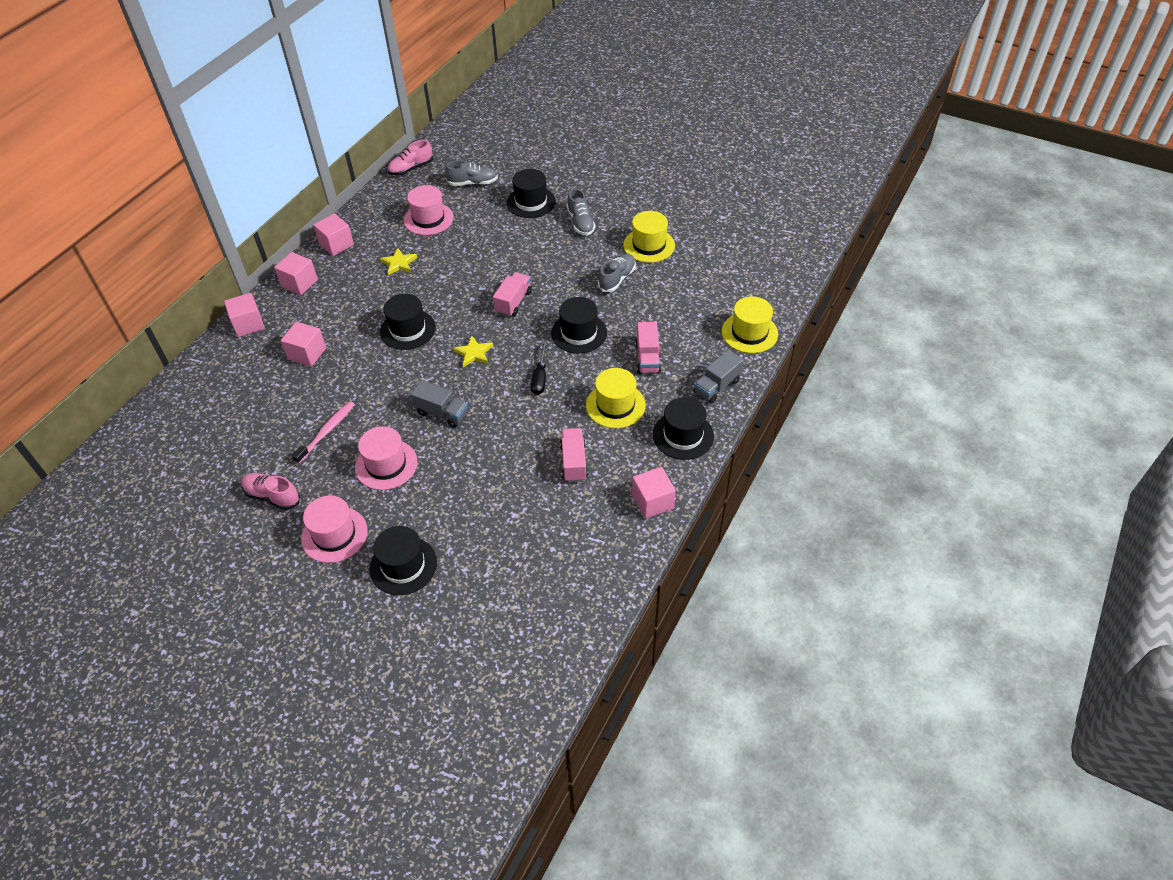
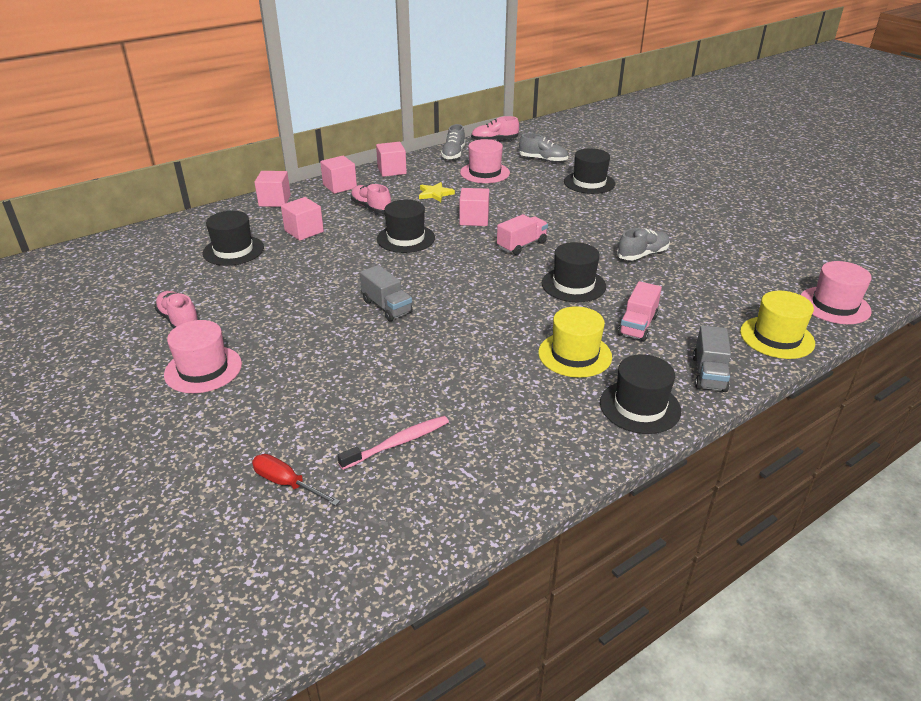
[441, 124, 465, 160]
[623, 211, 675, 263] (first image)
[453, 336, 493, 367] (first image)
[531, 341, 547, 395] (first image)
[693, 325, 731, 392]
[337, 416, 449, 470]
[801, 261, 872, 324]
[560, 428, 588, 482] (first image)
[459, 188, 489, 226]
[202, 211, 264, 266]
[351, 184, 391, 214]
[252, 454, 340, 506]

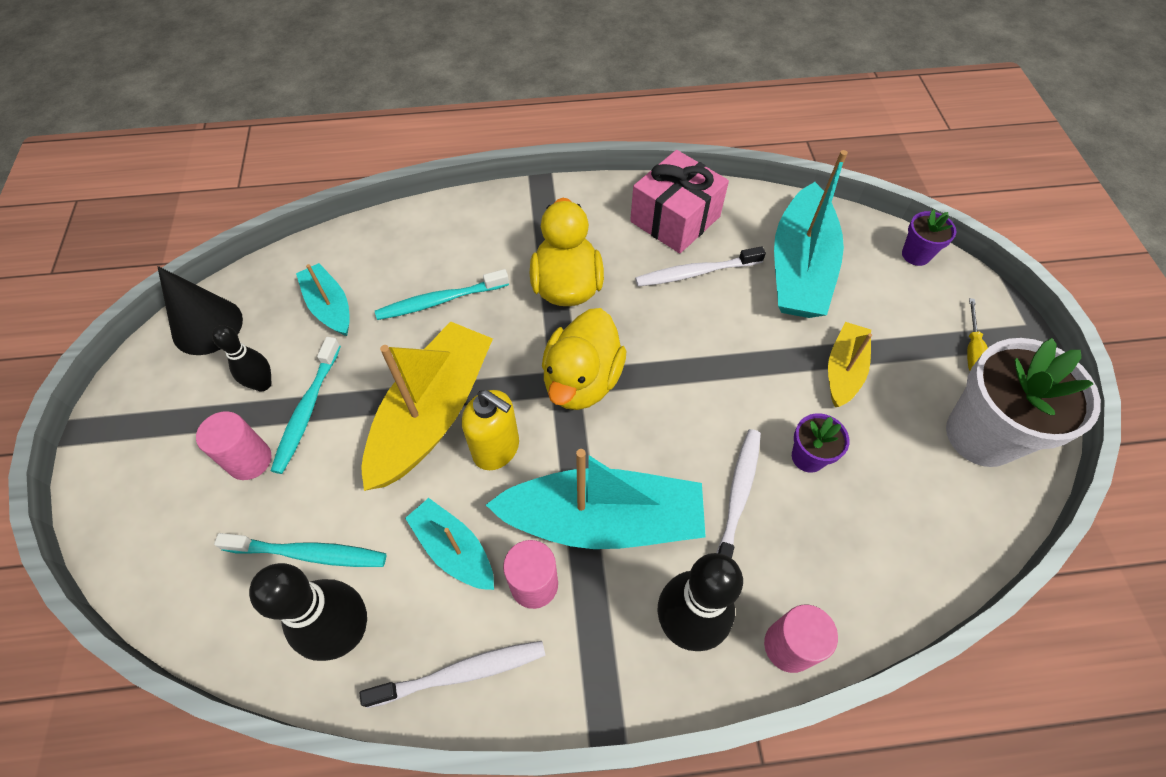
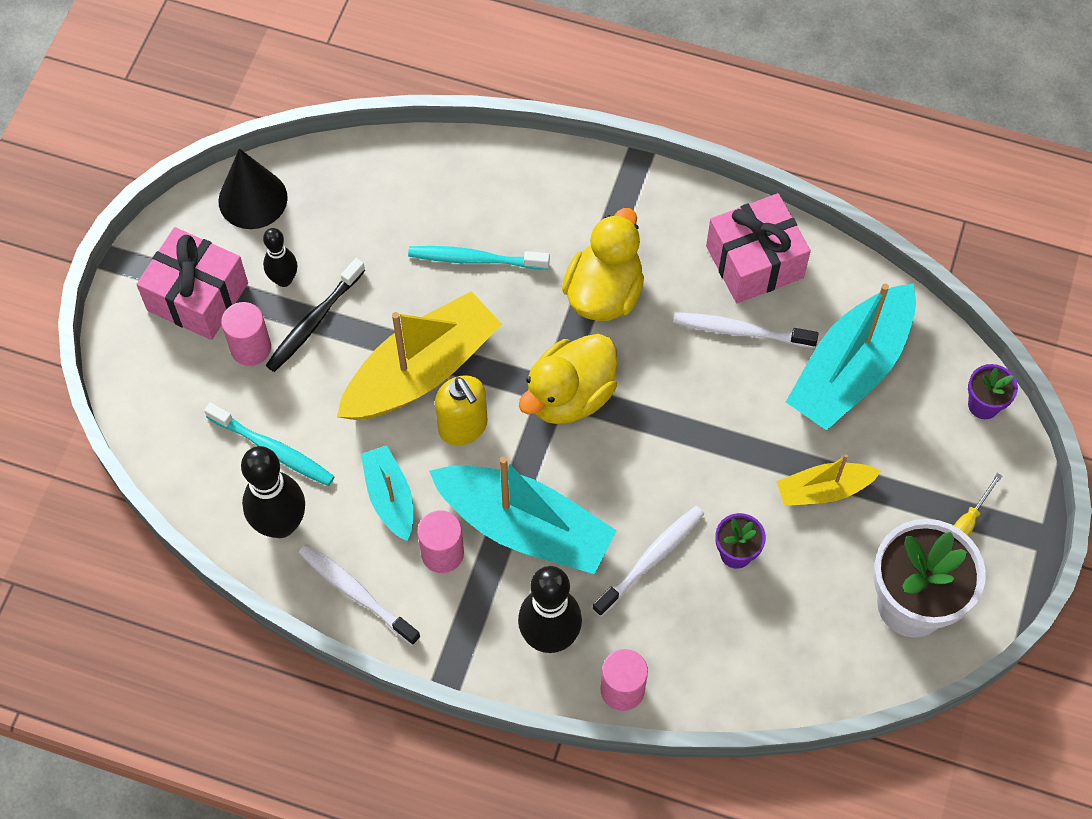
[296, 263, 350, 336] (first image)
[776, 454, 881, 506]
[266, 258, 365, 372]
[299, 544, 420, 646]
[136, 227, 248, 340]

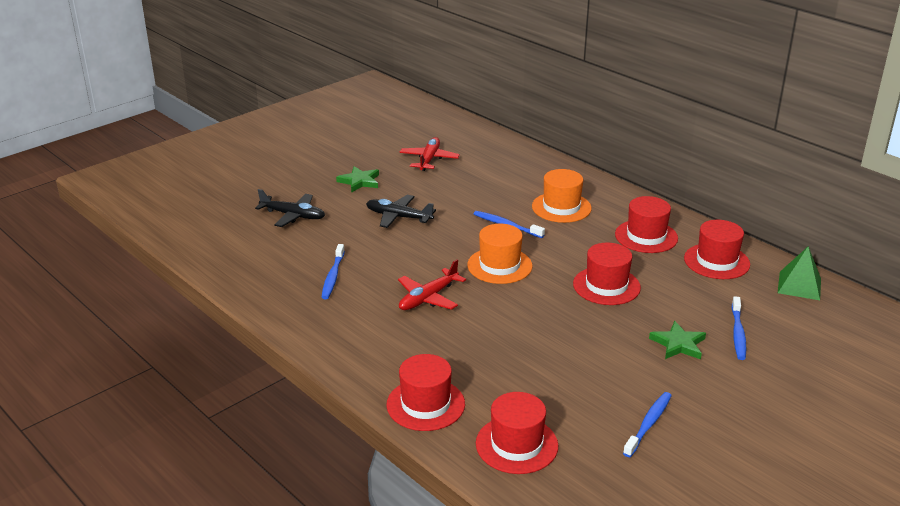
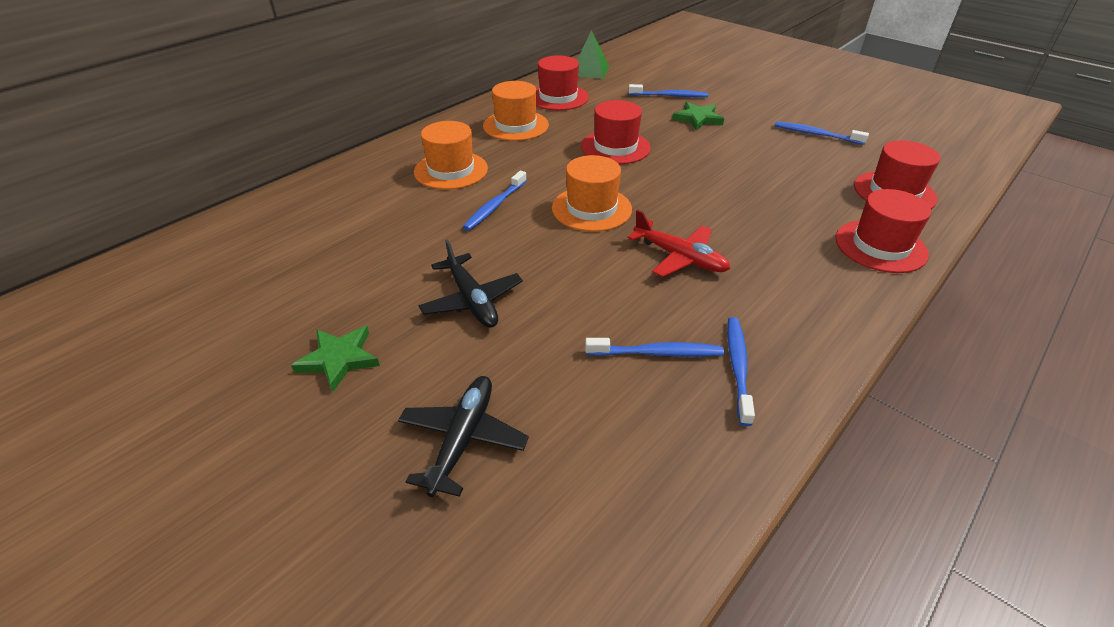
[400, 137, 460, 171] (first image)
[418, 239, 523, 328]
[483, 81, 549, 141]
[727, 317, 755, 426]

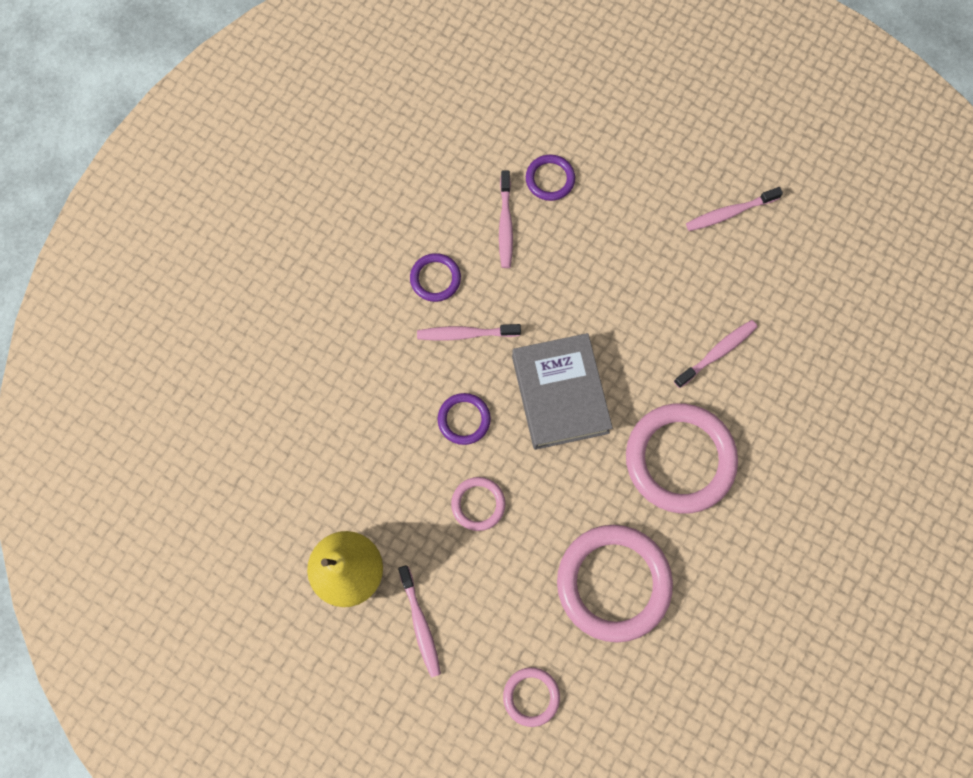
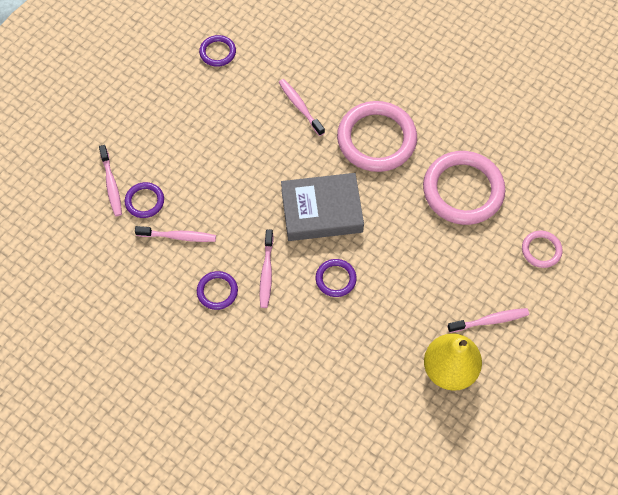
[99, 145, 122, 216]
[451, 477, 506, 531] (first image)
[199, 35, 236, 67]

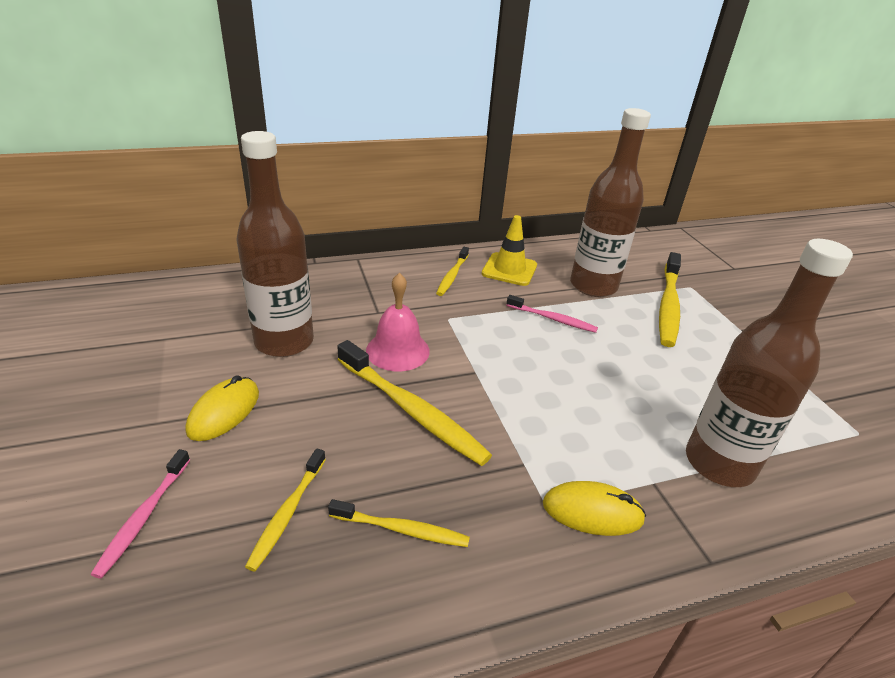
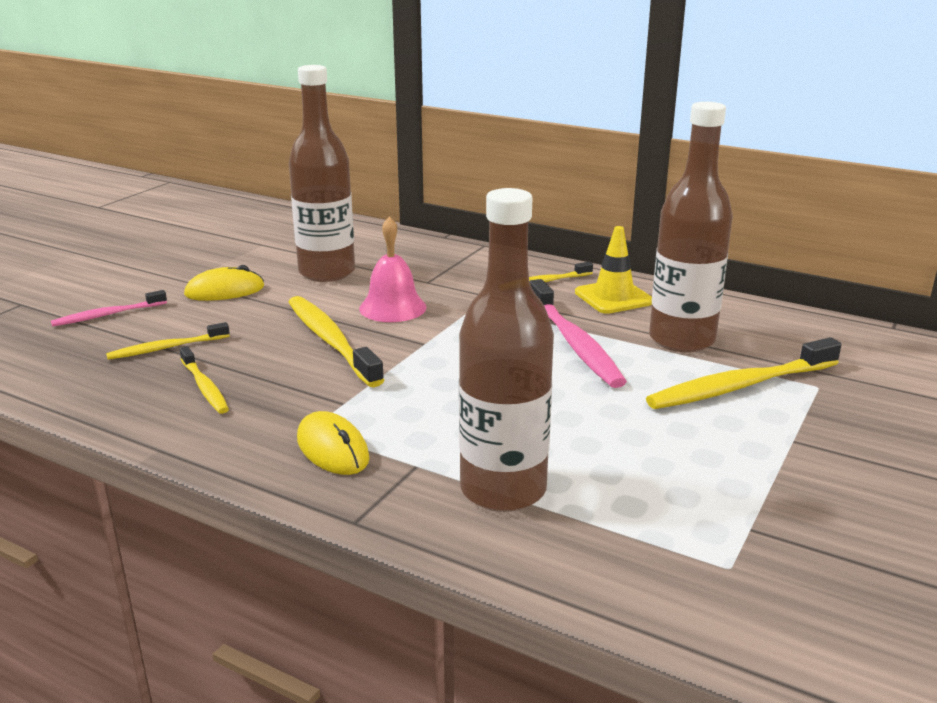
[530, 279, 627, 388]
[288, 296, 384, 387]

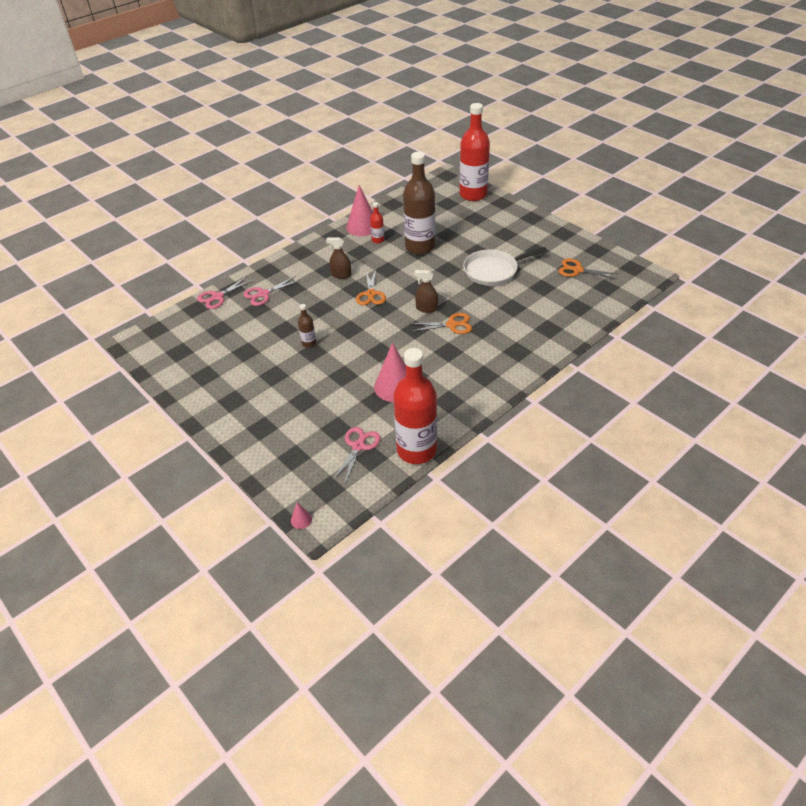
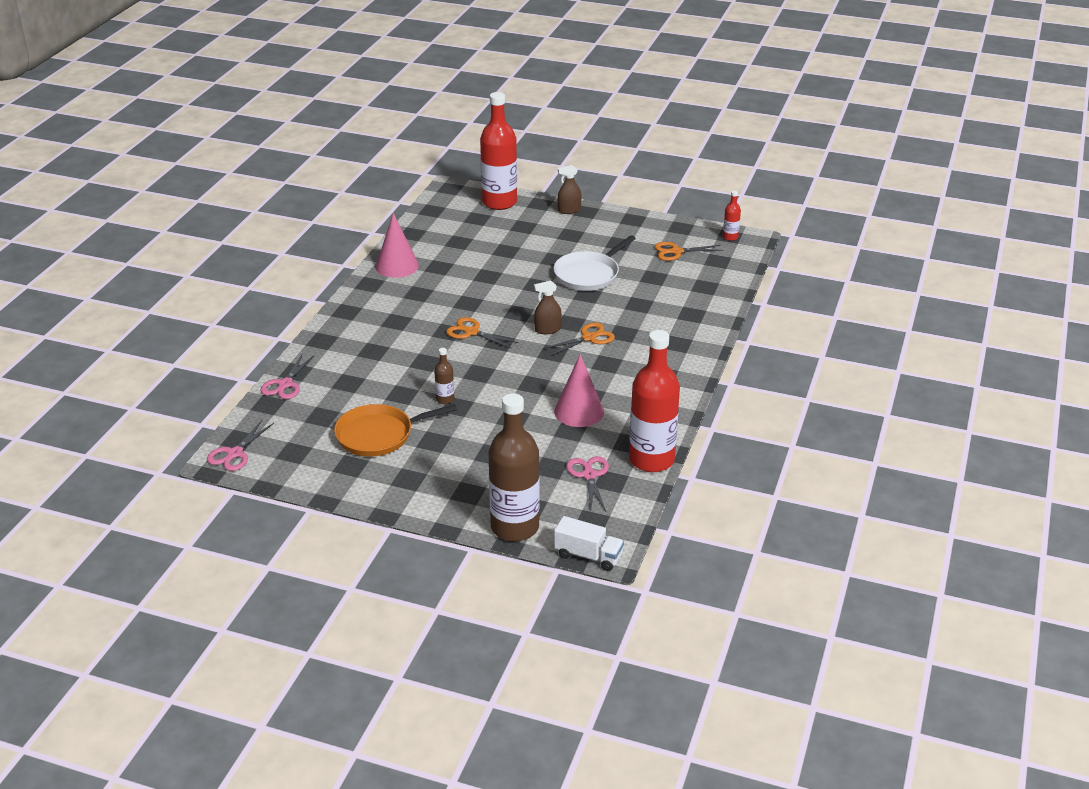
[489, 393, 540, 541]
[723, 190, 741, 241]
[558, 165, 582, 214]
[446, 317, 518, 348]
[207, 420, 274, 471]
[554, 516, 624, 571]
[334, 404, 457, 457]

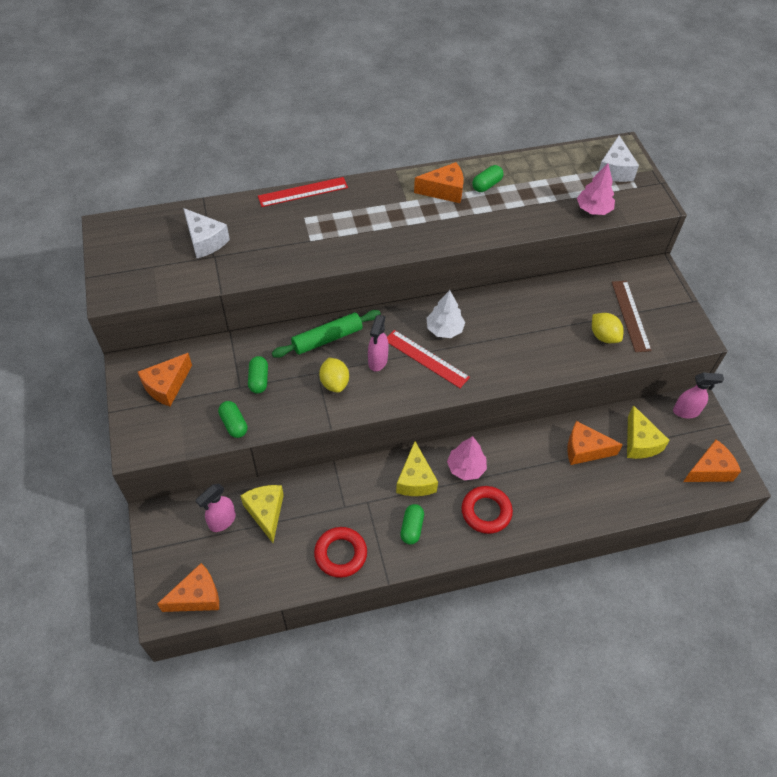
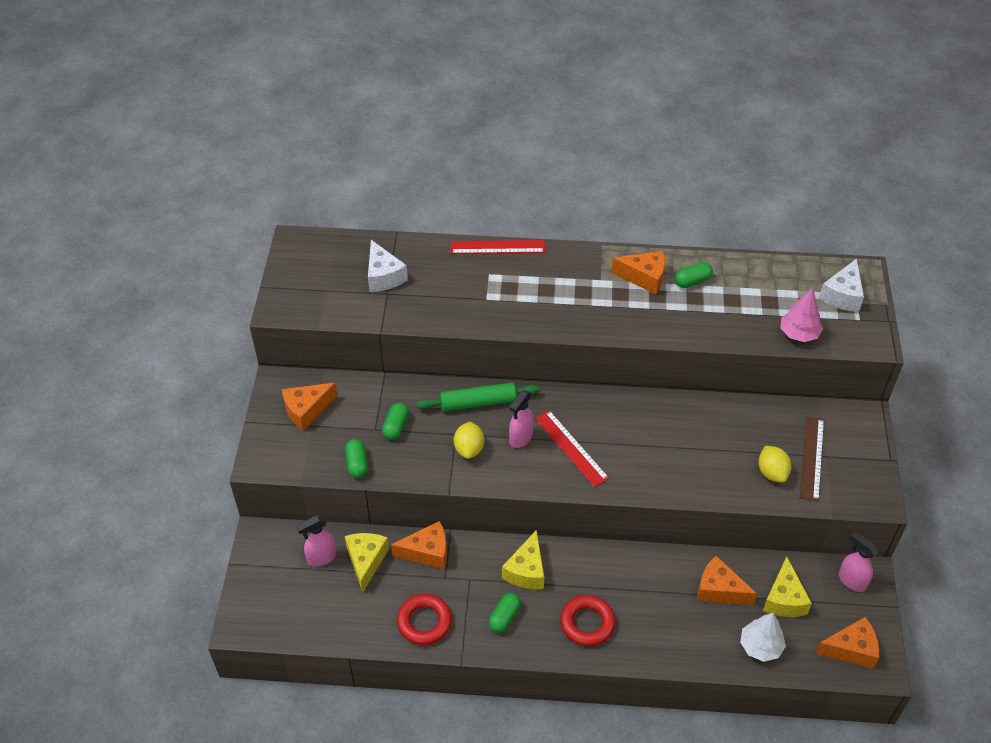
[740, 613, 786, 662]
[839, 531, 878, 592]
[447, 436, 487, 480] (first image)
[391, 521, 447, 569]

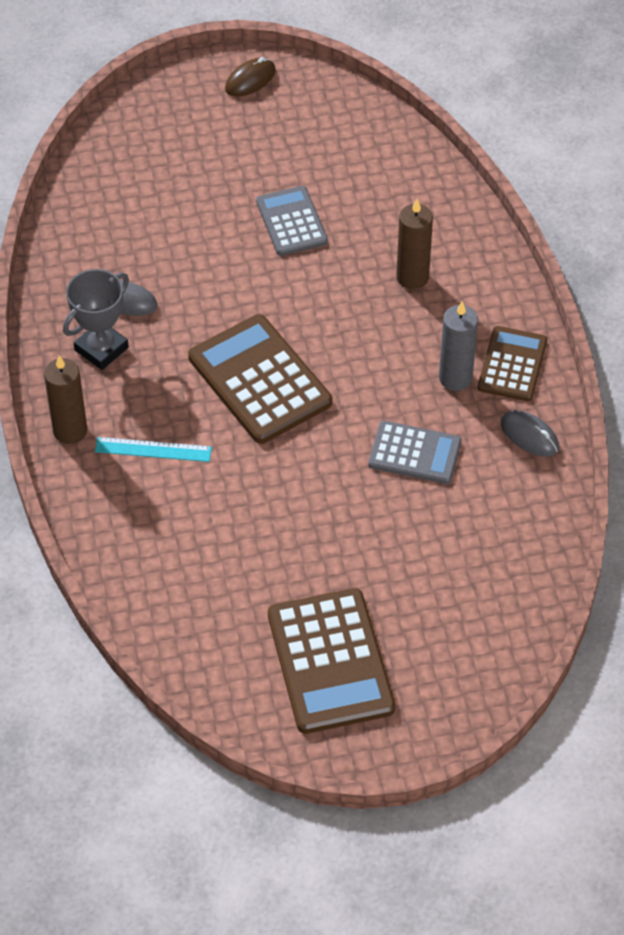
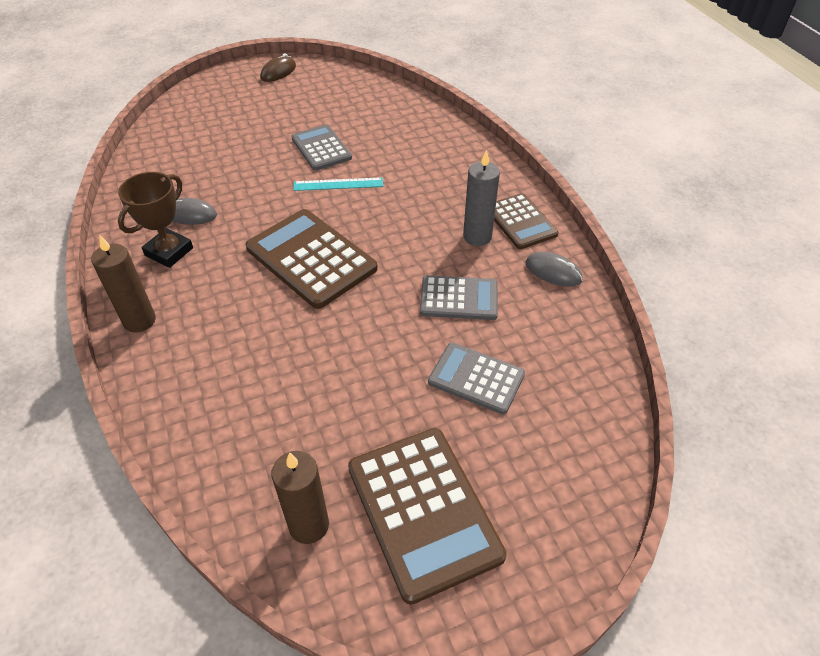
[271, 451, 329, 544]
[118, 172, 193, 268]
[494, 193, 559, 249]
[293, 177, 383, 191]
[428, 342, 525, 414]

